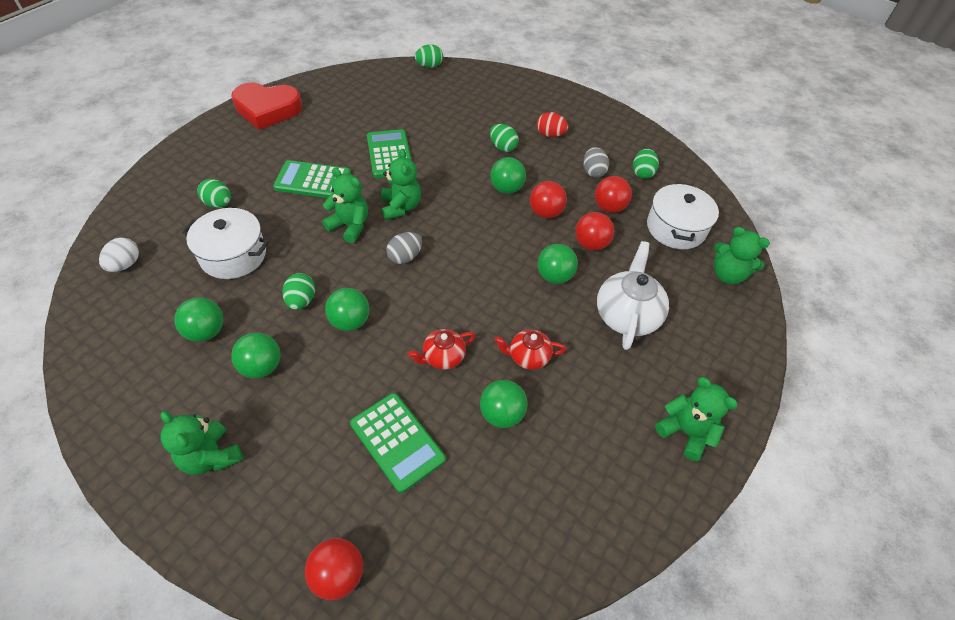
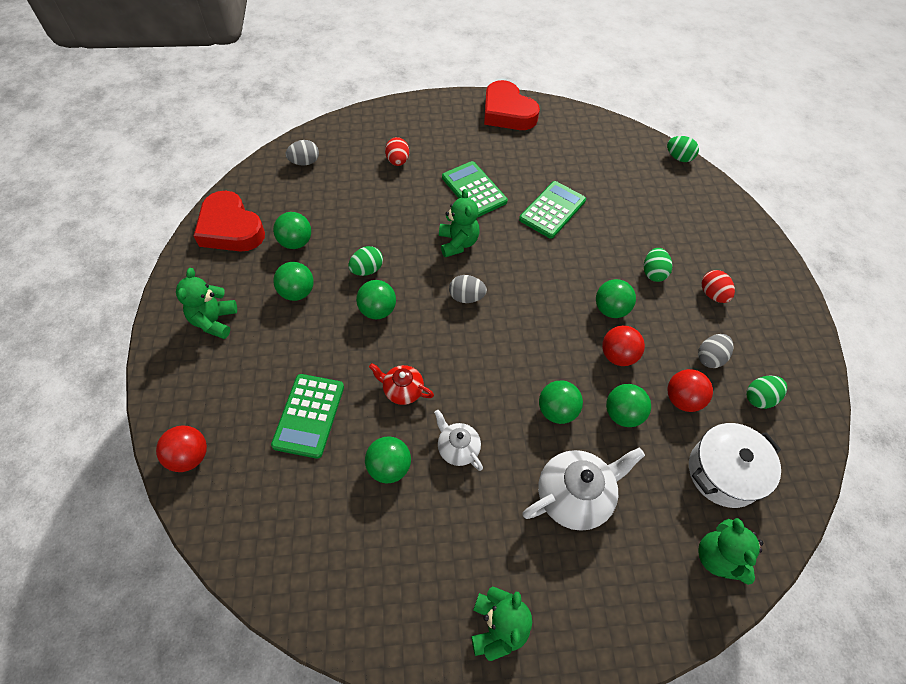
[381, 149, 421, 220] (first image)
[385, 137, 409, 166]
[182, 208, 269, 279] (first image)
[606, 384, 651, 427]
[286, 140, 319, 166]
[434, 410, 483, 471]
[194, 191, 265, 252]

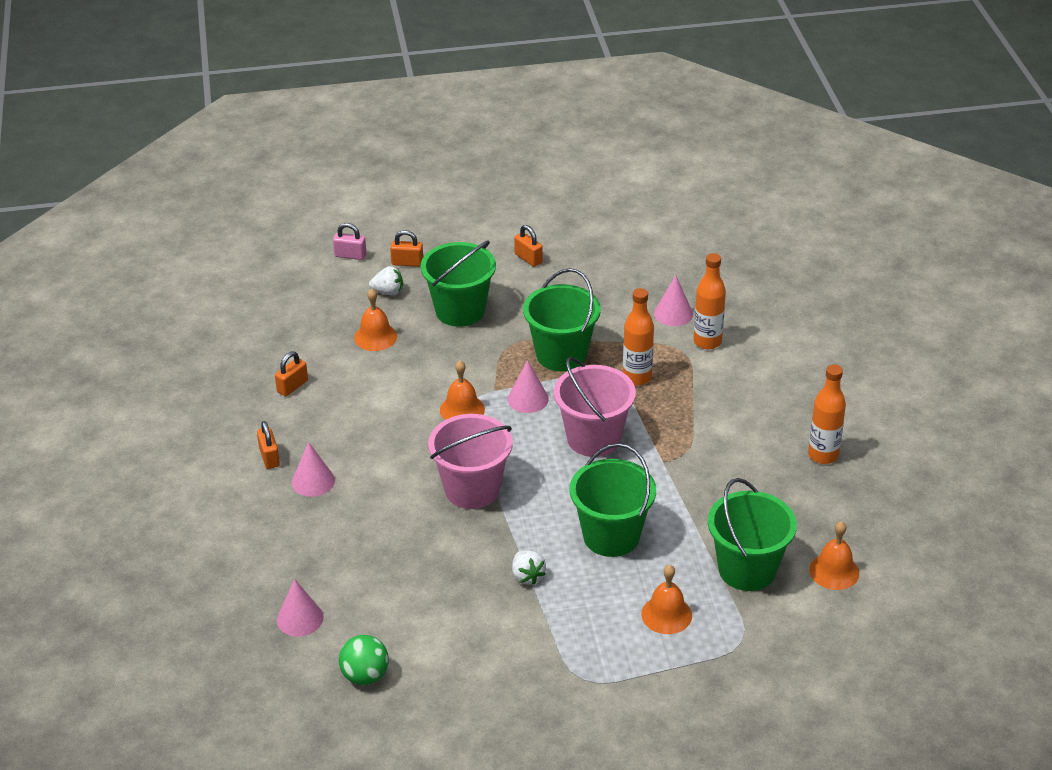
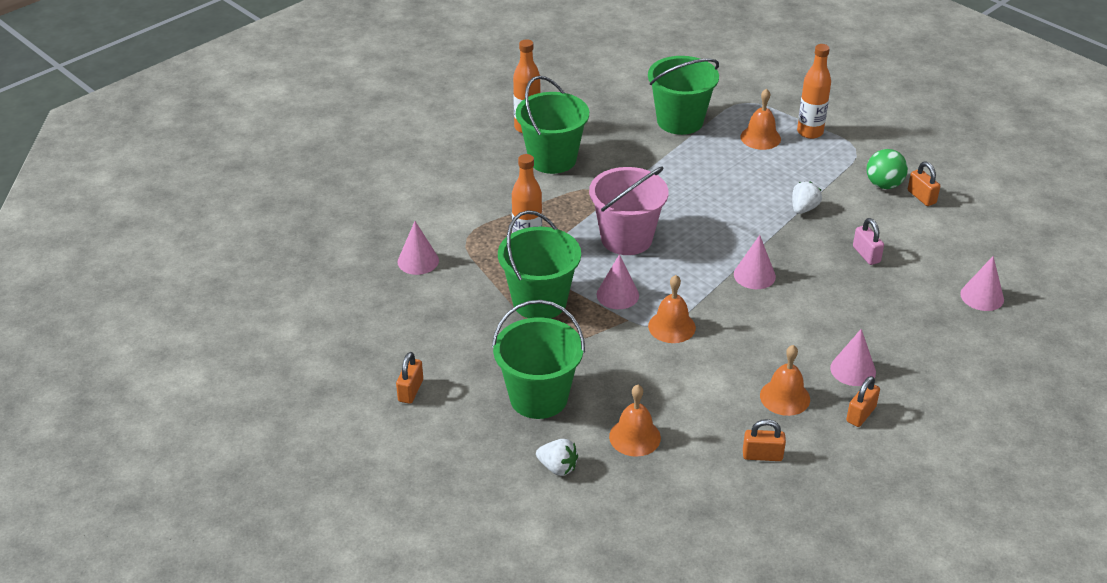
[853, 218, 884, 265]
[908, 161, 940, 206]
[797, 44, 831, 139]
[536, 439, 578, 476]
[734, 235, 776, 289]
[516, 76, 589, 174]
[760, 345, 810, 416]
[867, 149, 908, 189]

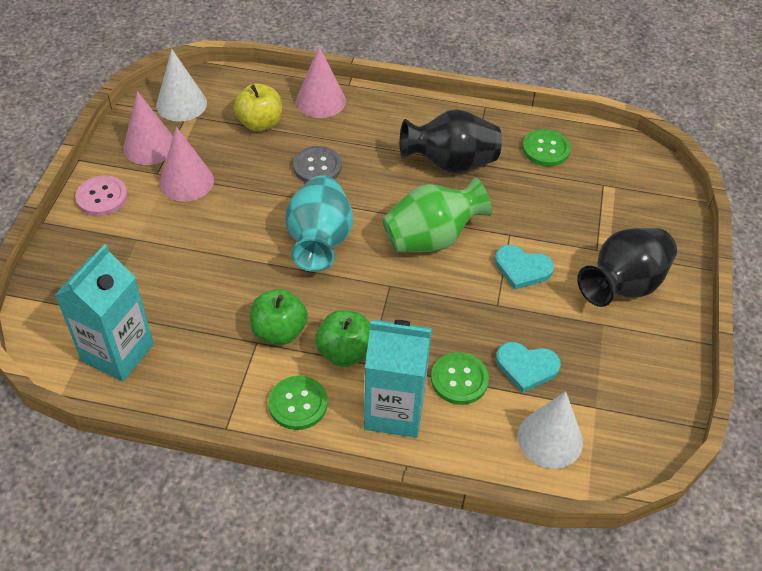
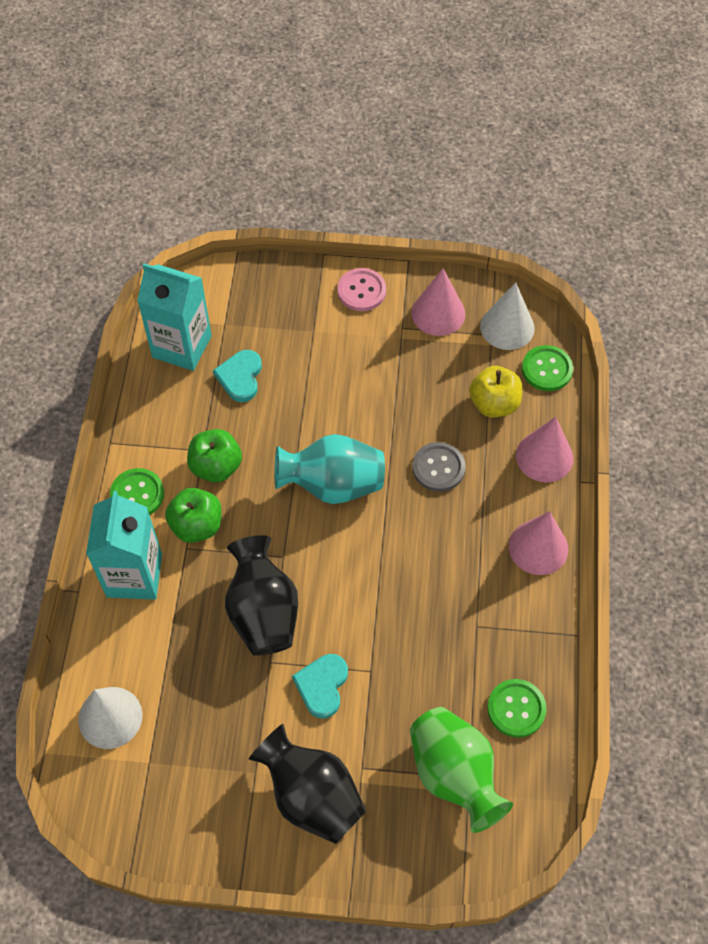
[225, 535, 298, 656]
[509, 511, 568, 575]
[410, 707, 513, 833]
[213, 350, 262, 402]
[522, 345, 573, 391]

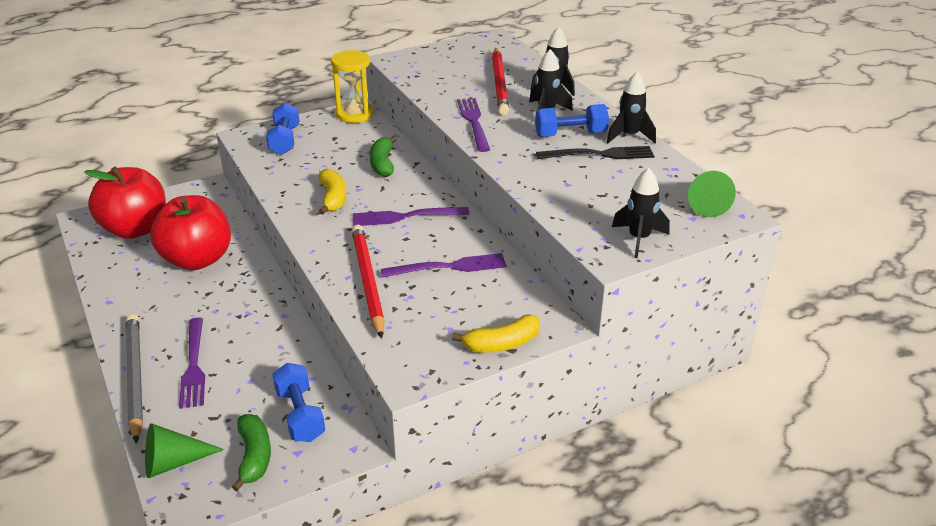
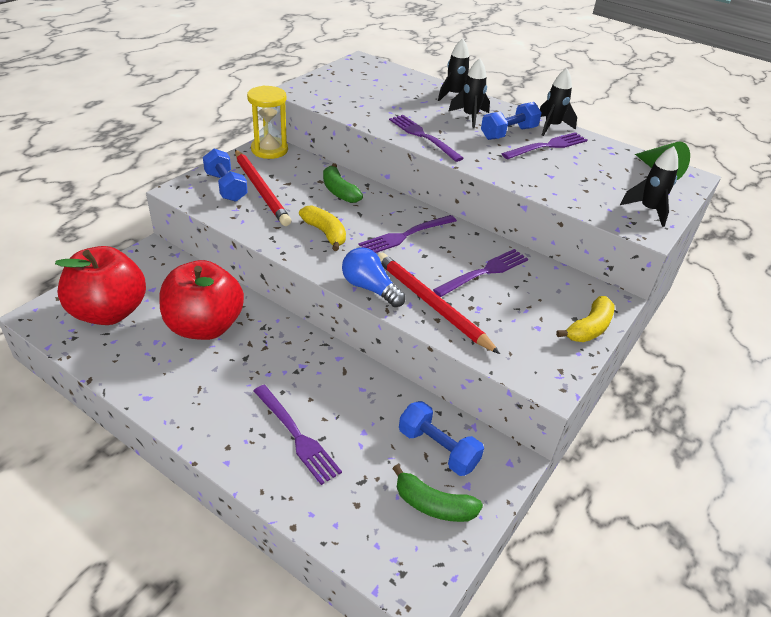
[235, 150, 291, 226]
[502, 132, 587, 159]
[126, 314, 143, 443] (first image)
[392, 464, 483, 522]
[145, 423, 224, 478] (first image)
[342, 247, 406, 307]

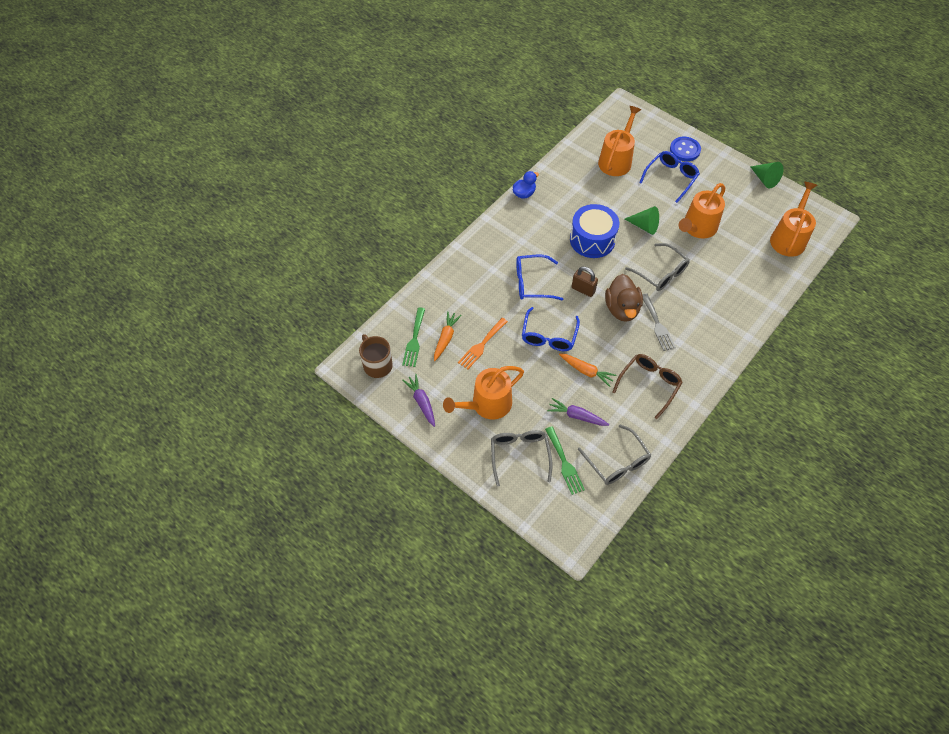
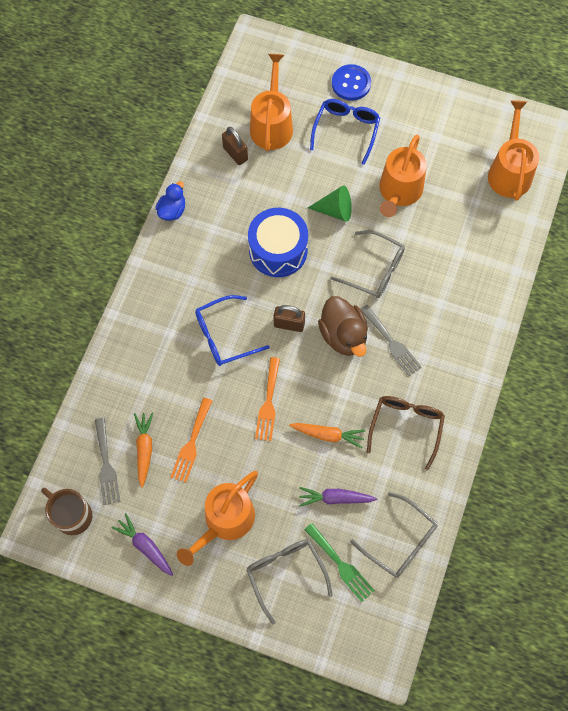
[750, 162, 783, 188] (first image)
[255, 357, 280, 441]
[95, 418, 120, 505]
[222, 127, 248, 165]

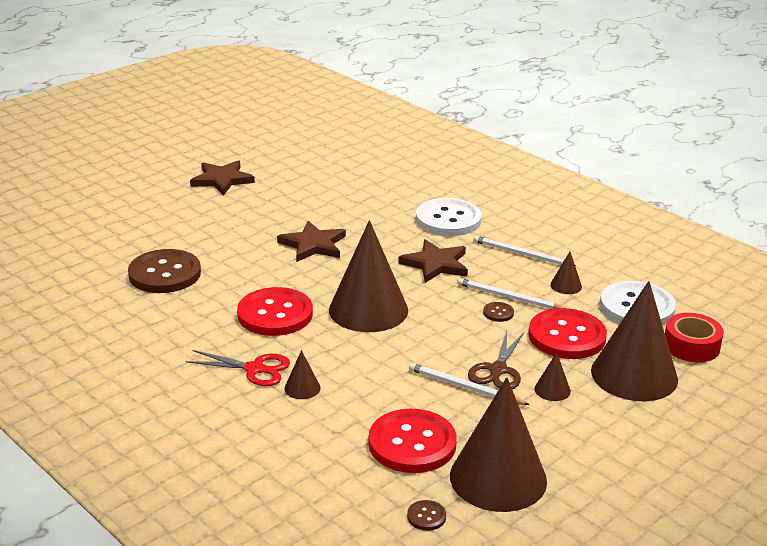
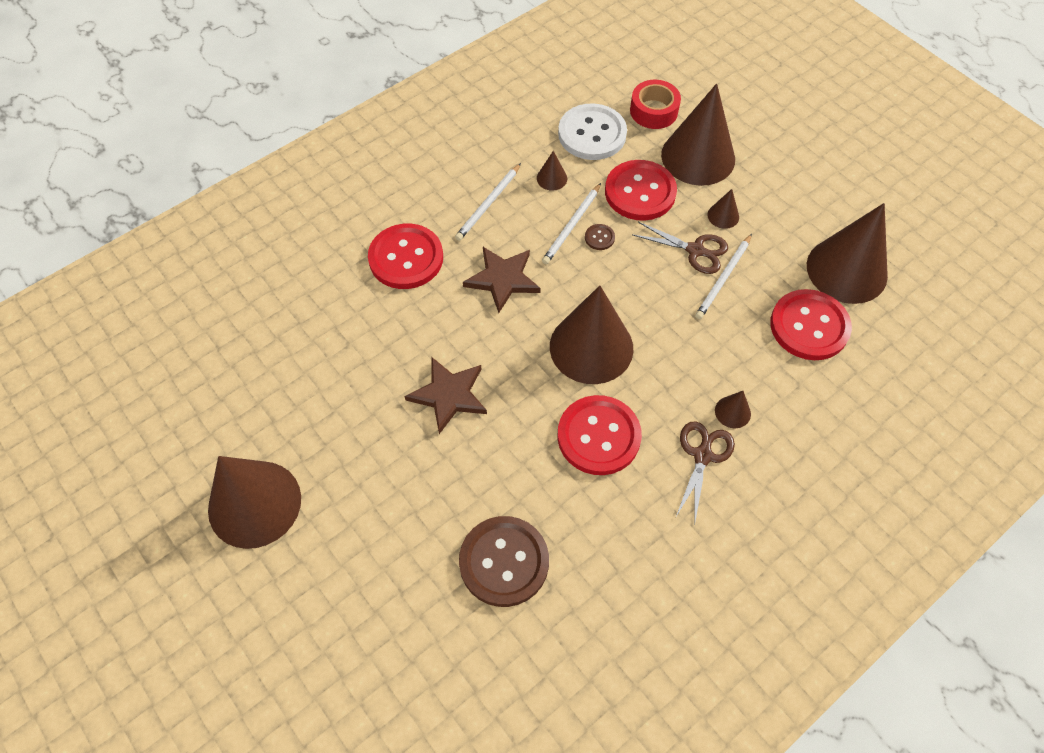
[208, 456, 301, 549]
[368, 224, 443, 289]
[676, 421, 735, 521]
[407, 500, 446, 531] (first image)

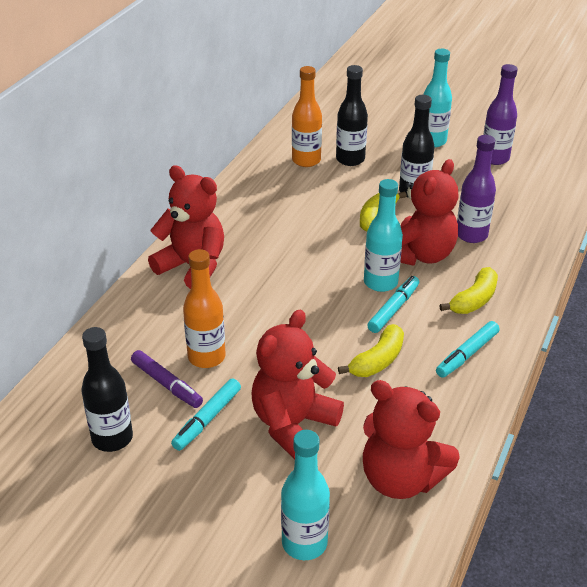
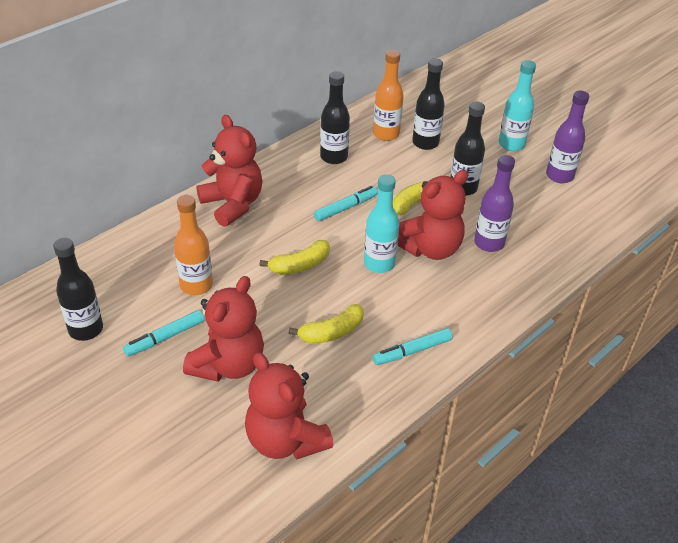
[259, 240, 330, 275]
[314, 186, 378, 221]
[183, 276, 264, 382]
[131, 350, 203, 408] (first image)
[281, 430, 330, 560] (first image)
[320, 71, 350, 164]

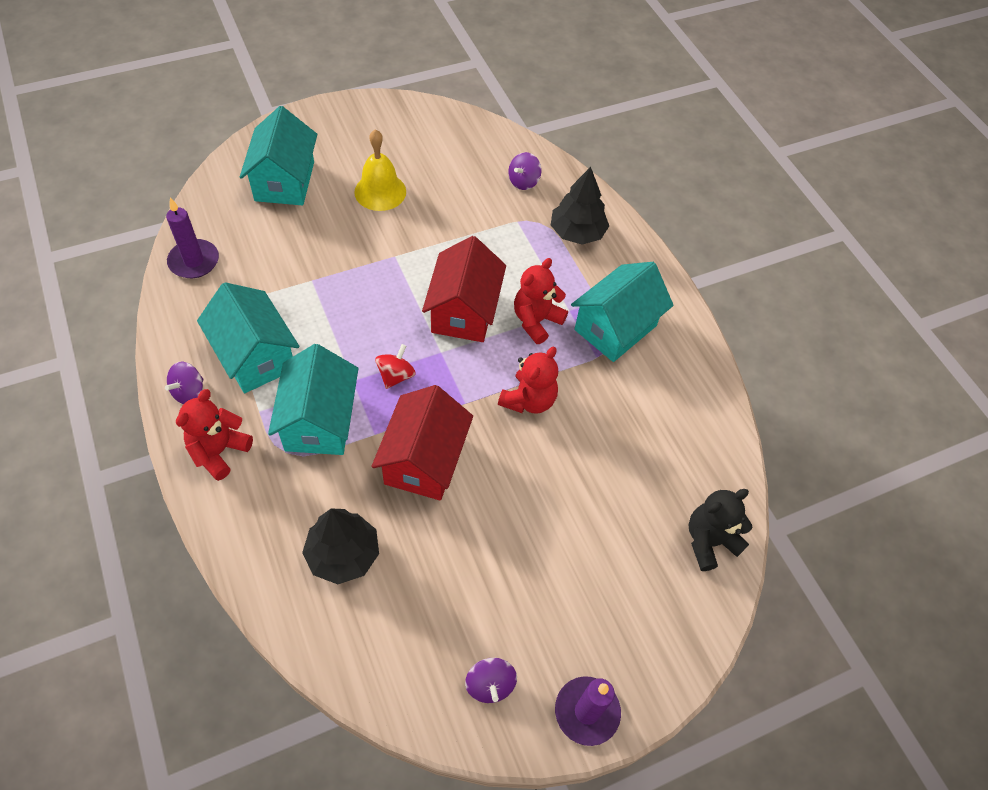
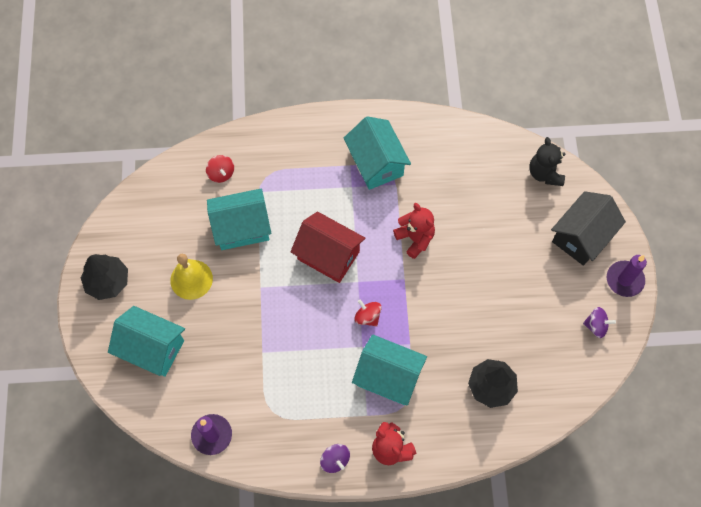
[206, 155, 234, 183]
[81, 254, 128, 300]
[514, 258, 568, 344] (first image)
[207, 189, 271, 250]
[371, 385, 473, 500] (first image)
[551, 191, 626, 266]

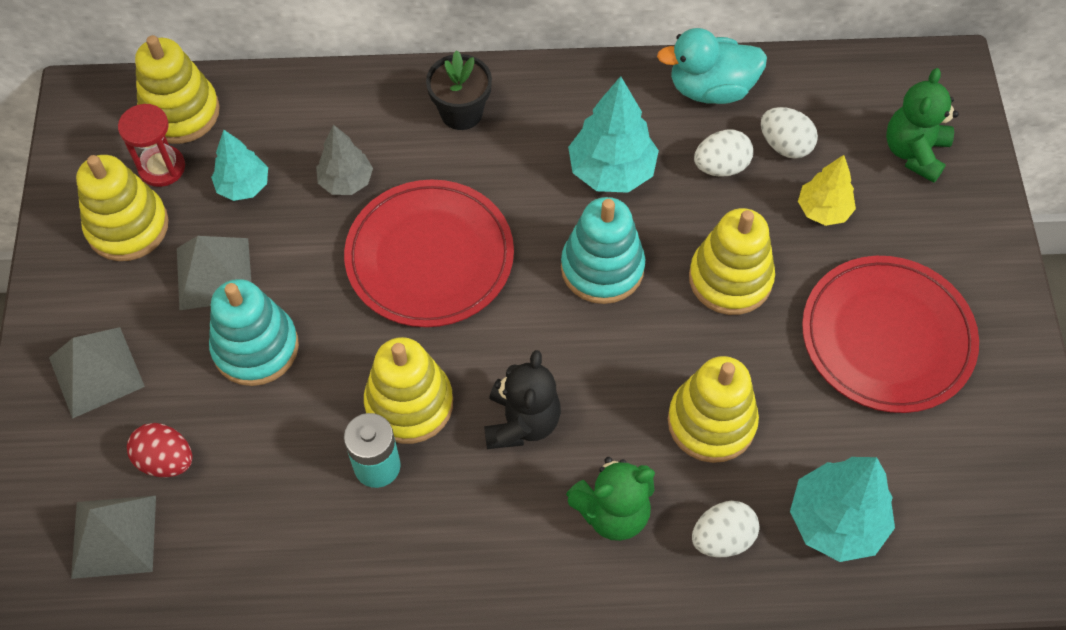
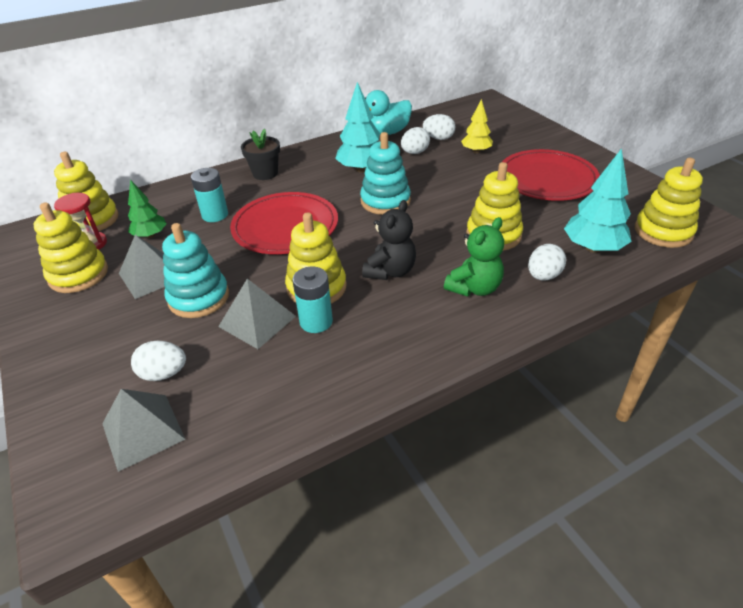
[886, 68, 959, 183] (first image)
[191, 168, 228, 222]
[128, 180, 166, 238]
[635, 158, 703, 248]
[218, 279, 296, 349]
[362, 200, 416, 280]
[131, 341, 186, 381]

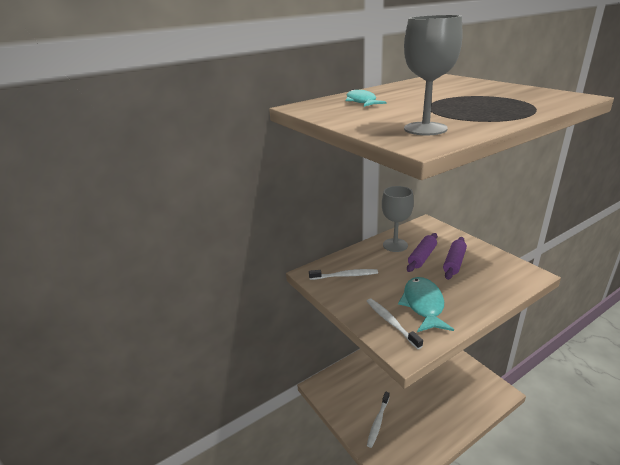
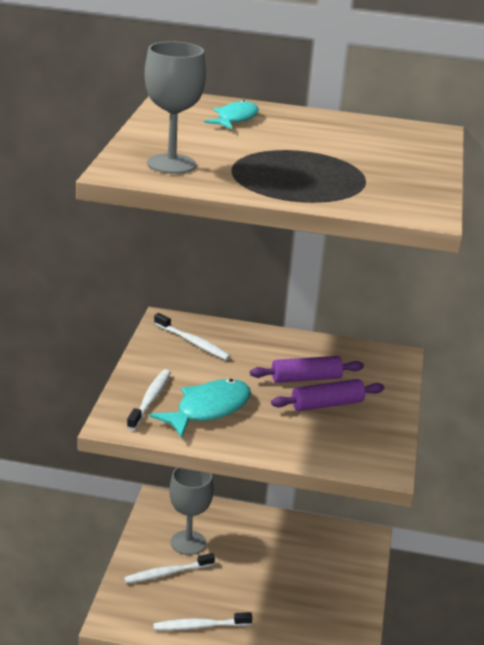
[169, 468, 214, 555]
[153, 612, 252, 631]

